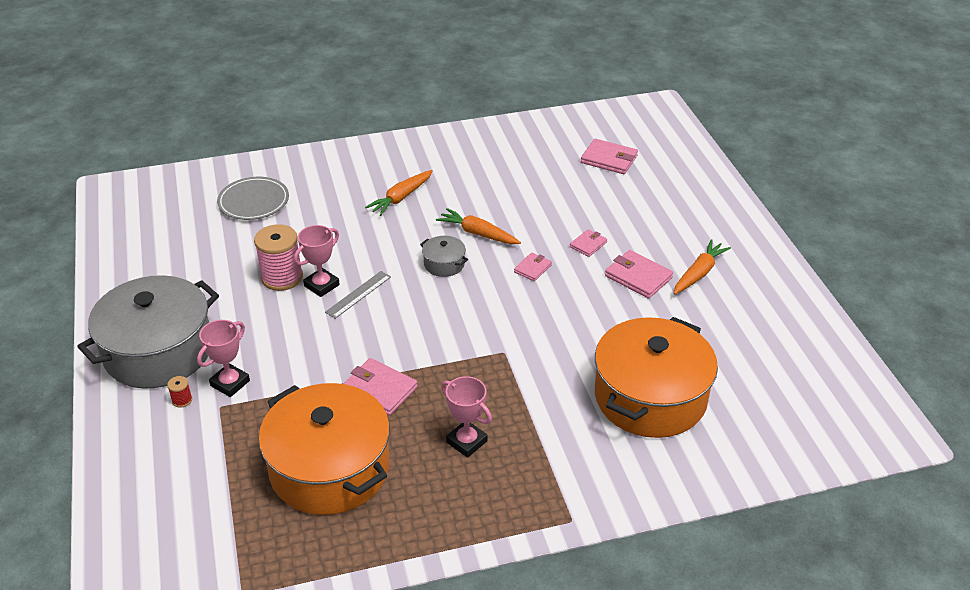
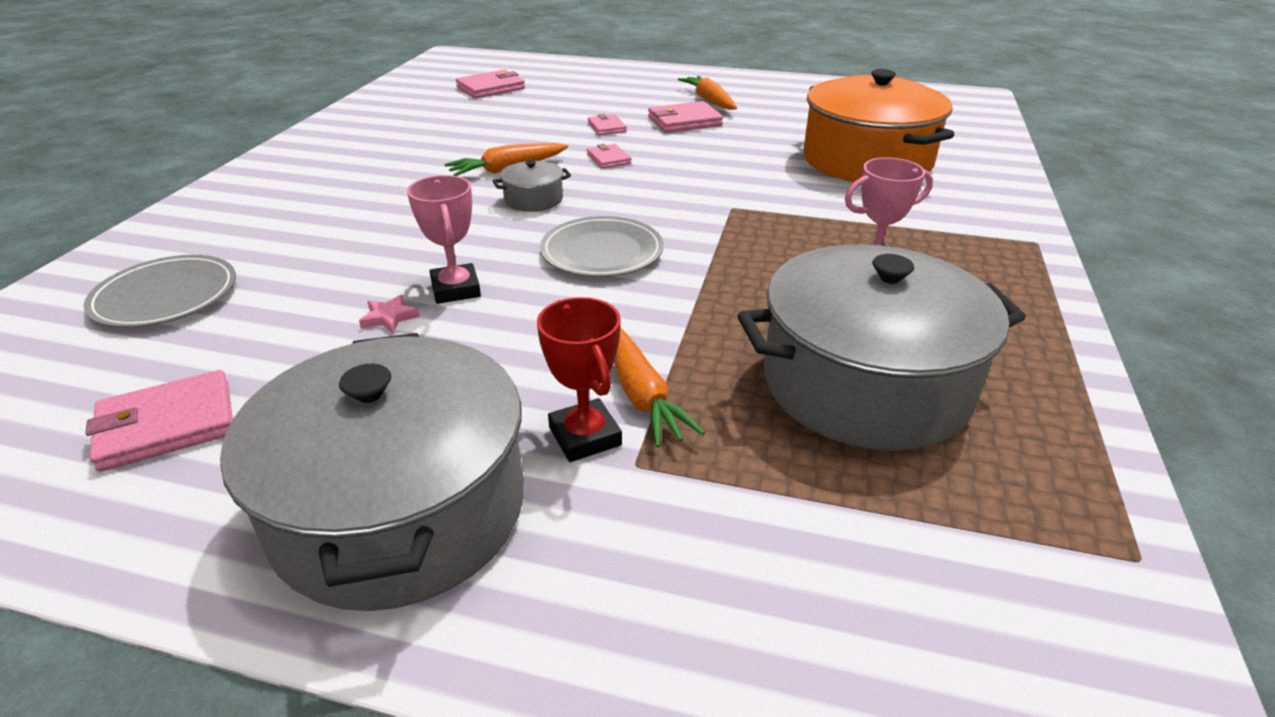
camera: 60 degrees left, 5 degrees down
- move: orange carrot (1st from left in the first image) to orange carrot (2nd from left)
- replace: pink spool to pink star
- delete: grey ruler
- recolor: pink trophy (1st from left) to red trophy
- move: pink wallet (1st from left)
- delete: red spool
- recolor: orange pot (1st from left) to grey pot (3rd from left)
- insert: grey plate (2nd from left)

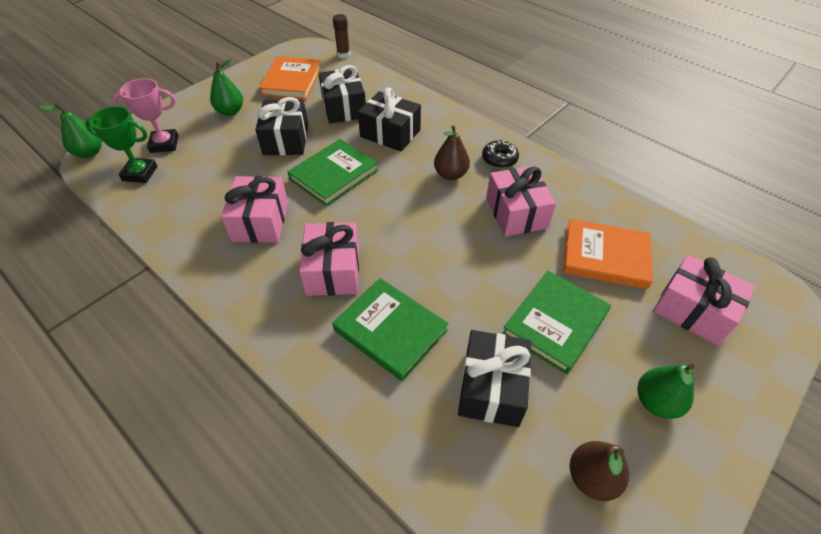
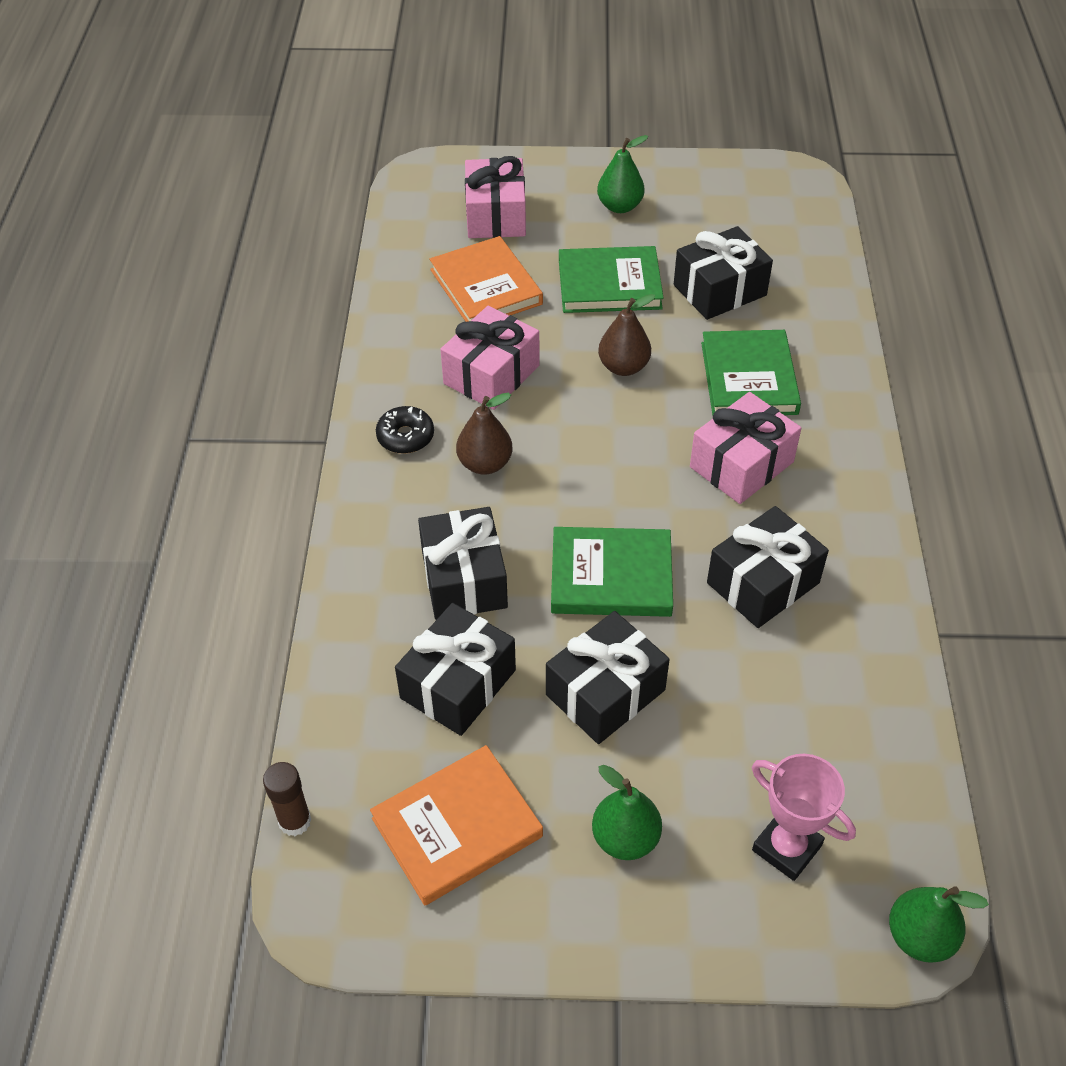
camera: 130 degrees left, 0 degrees up
- delete: green trophy
- recolor: pink gift (1st from left) to black gift (5th from left)
- move: brown pear (2nd from left)

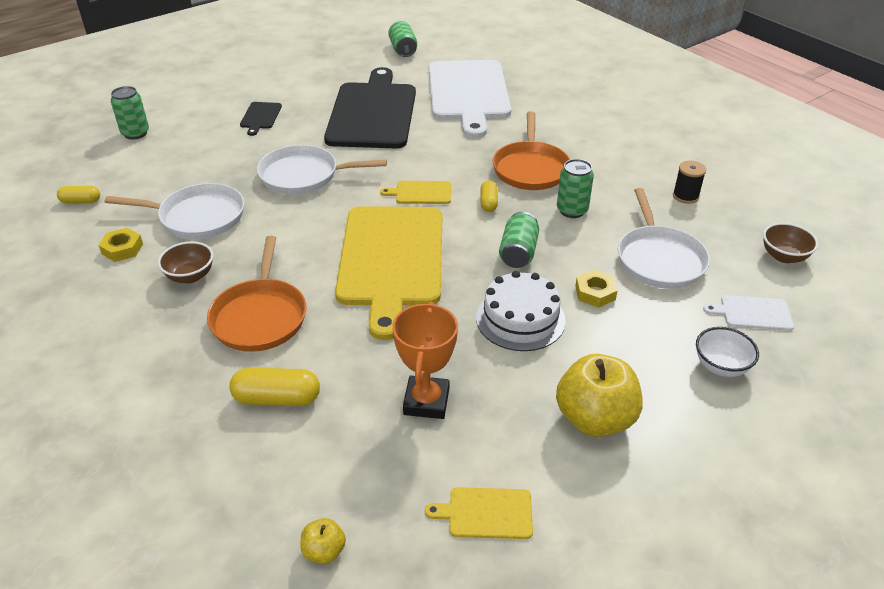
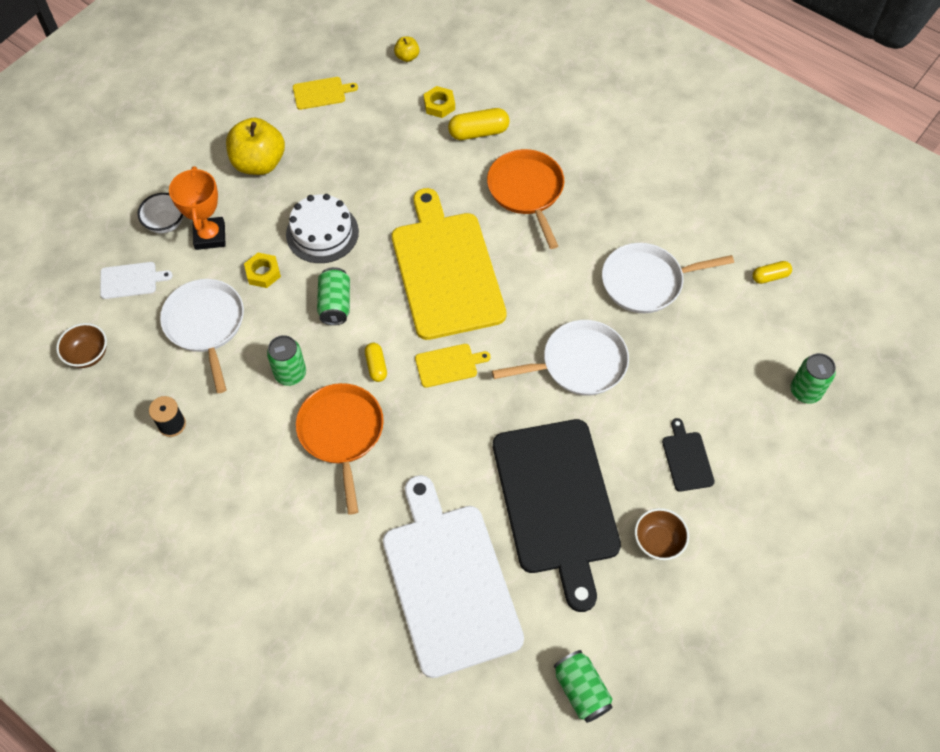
camera: 165 degrees right, 20 degrees up
- move: yellow nut (1st from left in the first image) to yellow nut (2nd from left)
- move: brown bowl (1st from left in the first image) to brown bowl (2nd from left)
- move: orange trophy

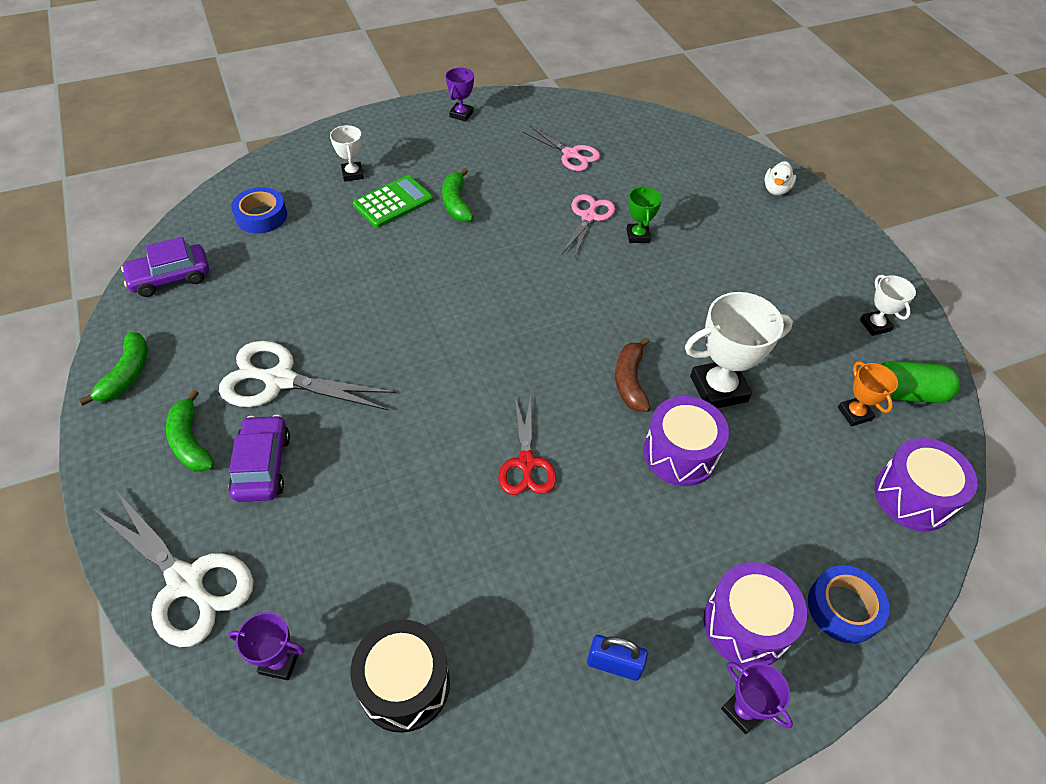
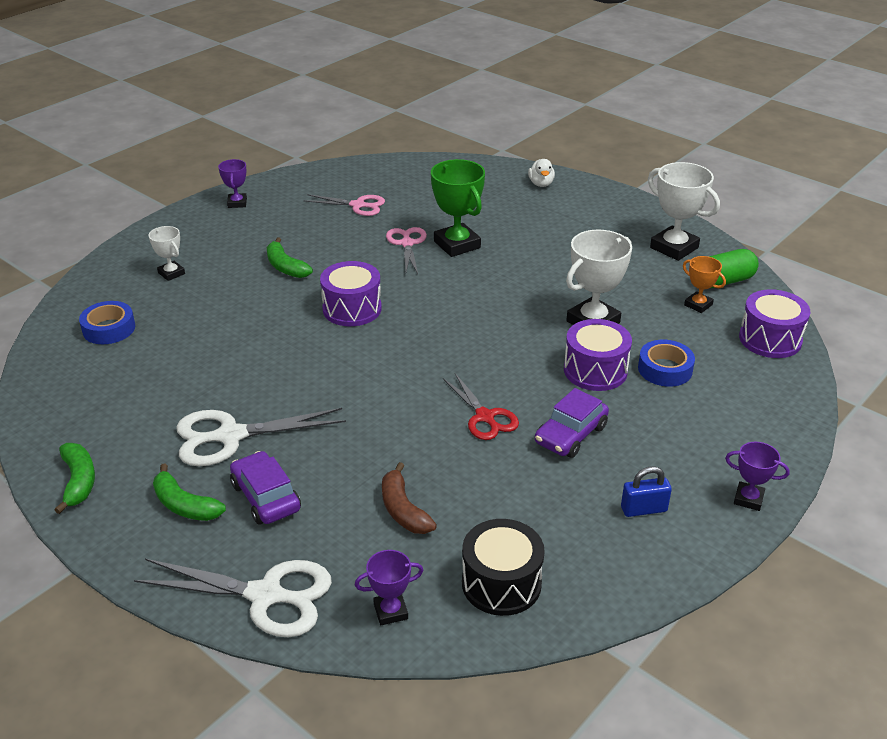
camera: 25 degrees left, 15 degrees down
- delete: green calculator
- resize: green trophy x1.83
- move: purple car (1st from left in the first image) to purple car (2nd from left)
- resize: white trophy (3rd from left) x1.83
- move: brown banana
- move: purple drum (2nd from left in the first image) to purple drum (1st from left)
- move: blue tape (2nd from left)

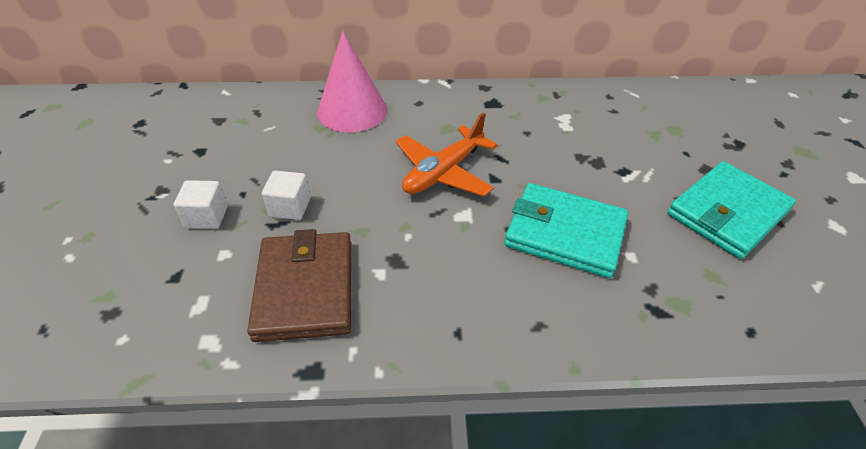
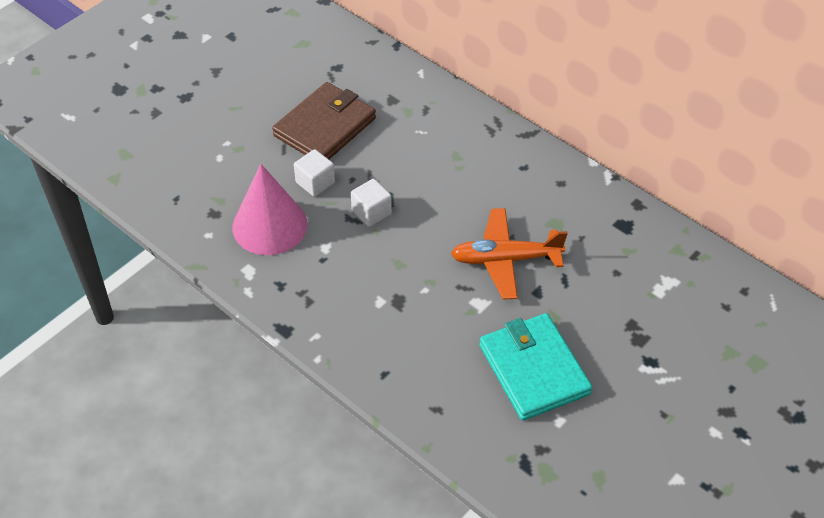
camera: 45 degrees right, 5 degrees up
- move: pink cone
- delete: turquoise wallet (2nd from left)
- move: brown wallet

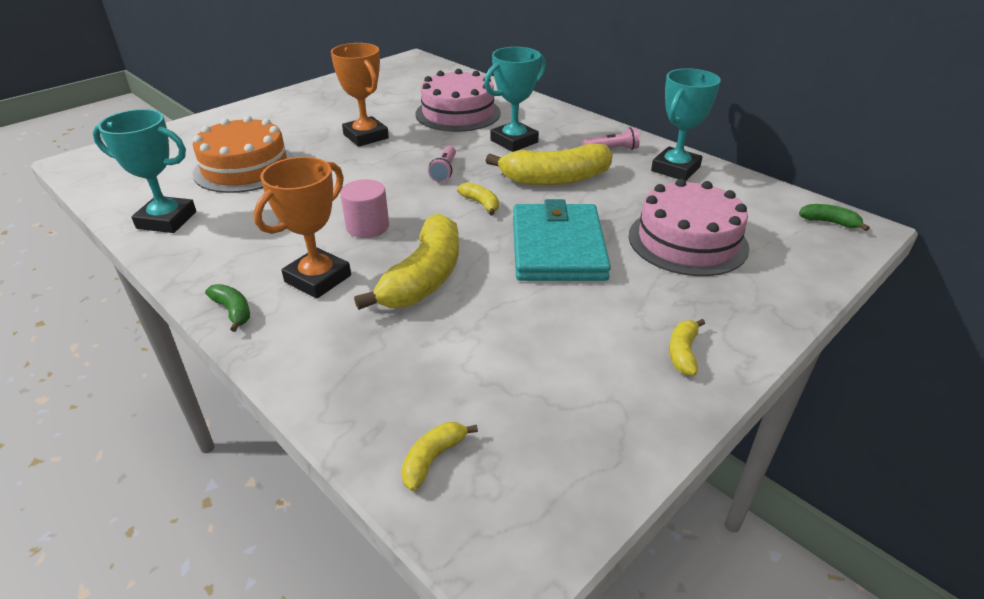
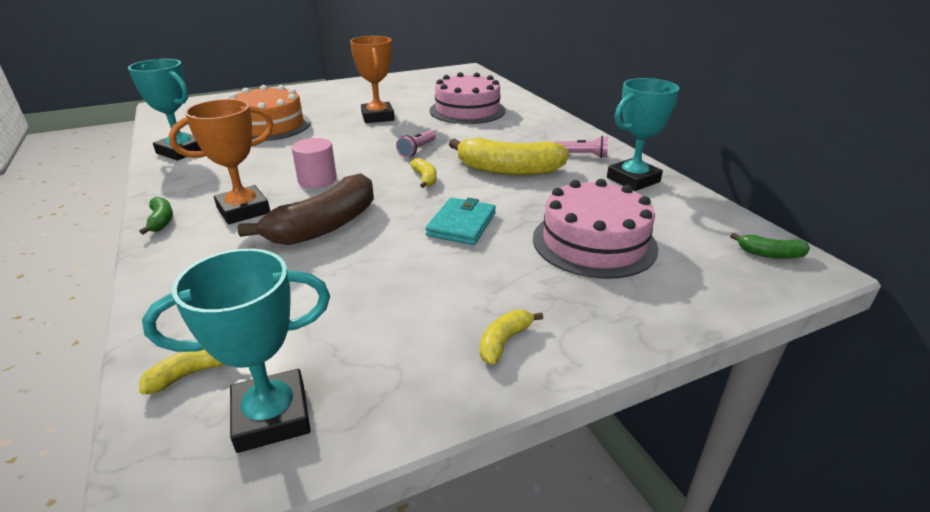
camera: 20 degrees right, 5 degrees down
- move: turquoise trophy (2nd from left)
- resize: turquoise wallet x0.60
- rotate: green banana (2nd from left) 150 degrees clockwise
- recolor: yellow banana (1st from left) to brown banana

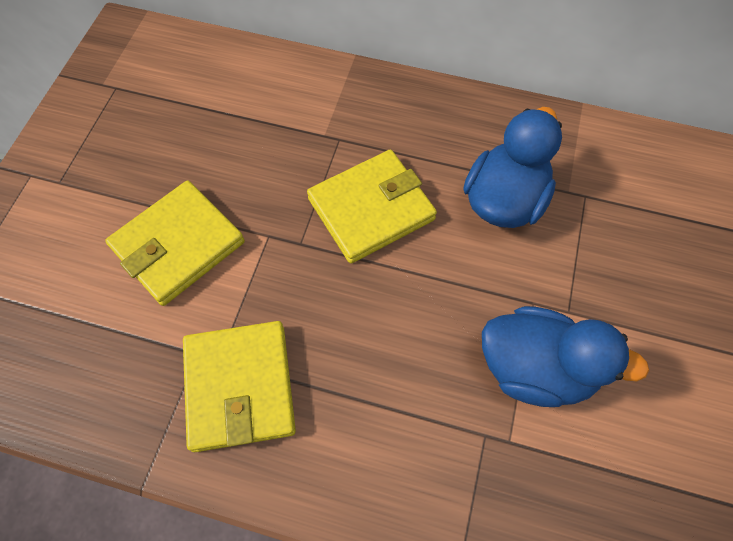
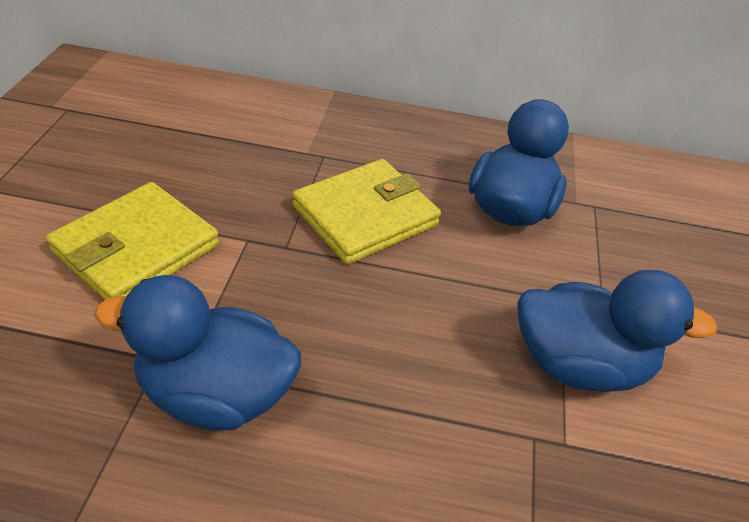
camera: 10 degrees left, 20 degrees down
- replace: yellow wallet (2nd from left) to blue duck (1st from left)

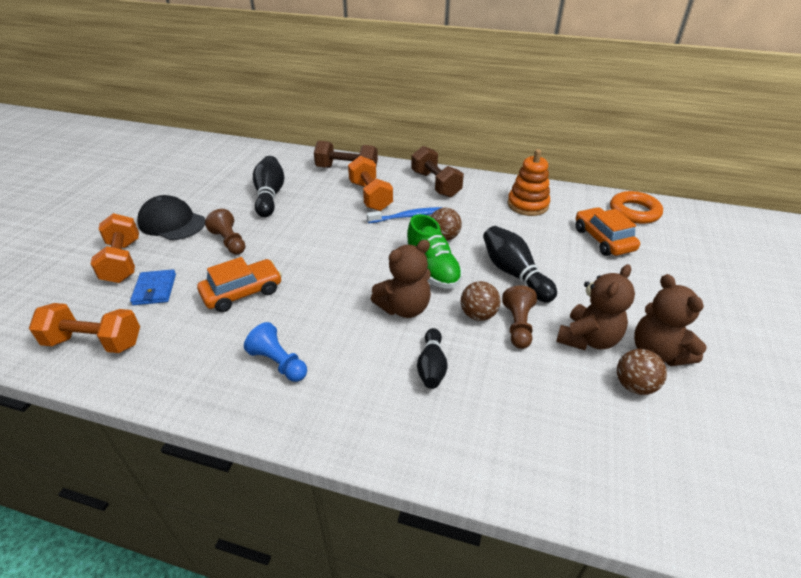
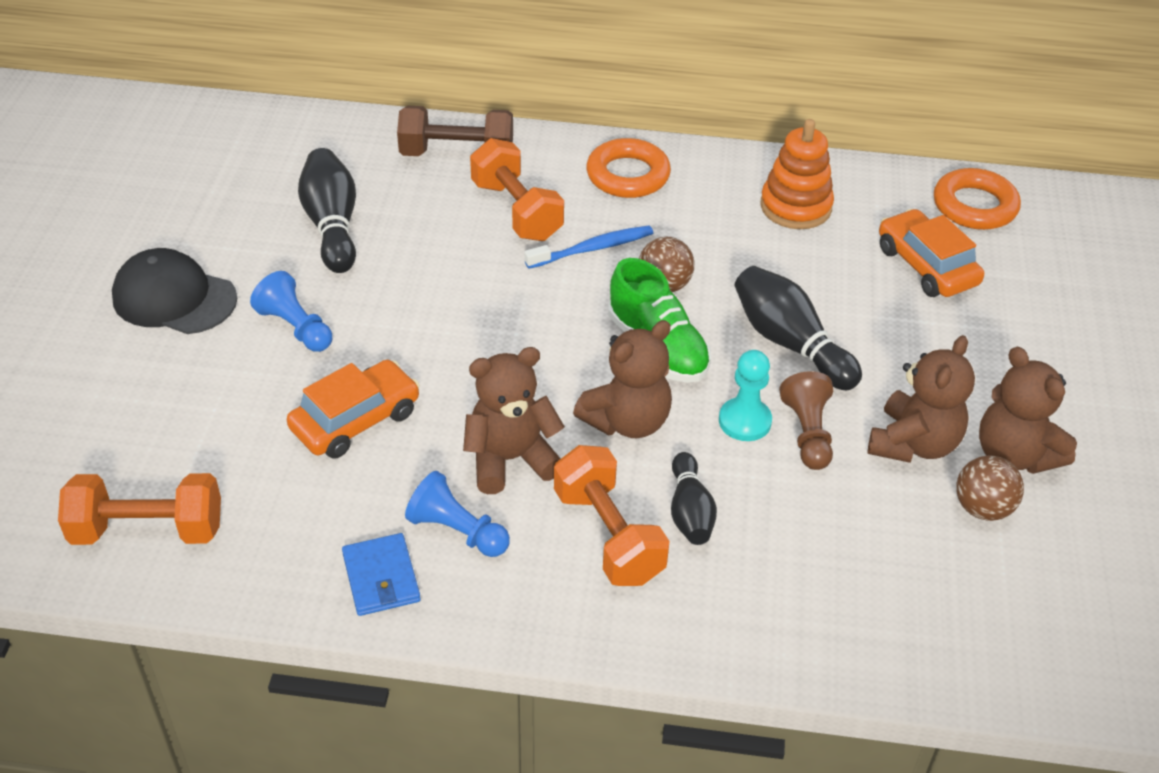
camera: 10 degrees left, 5 degrees up
- replace: brown dumbbell (2nd from left) to orange ring (1st from left)
- recolor: brown pawn (1st from left) to blue pawn (1st from left)
- move: orange dumbbell (2nd from left in the first image) to orange dumbbell (3rd from left)
- move: blue wallet
- replace: brown ball (2nd from left) to turquoise pawn
- insert: brown teddy bear (1st from left)

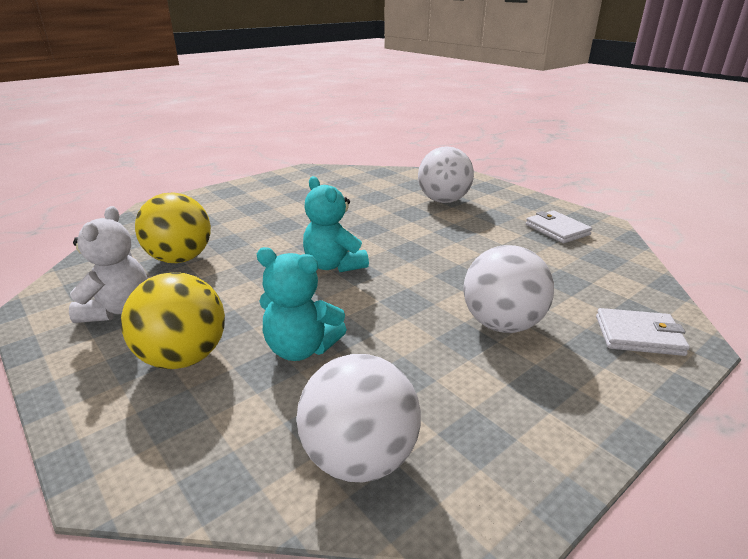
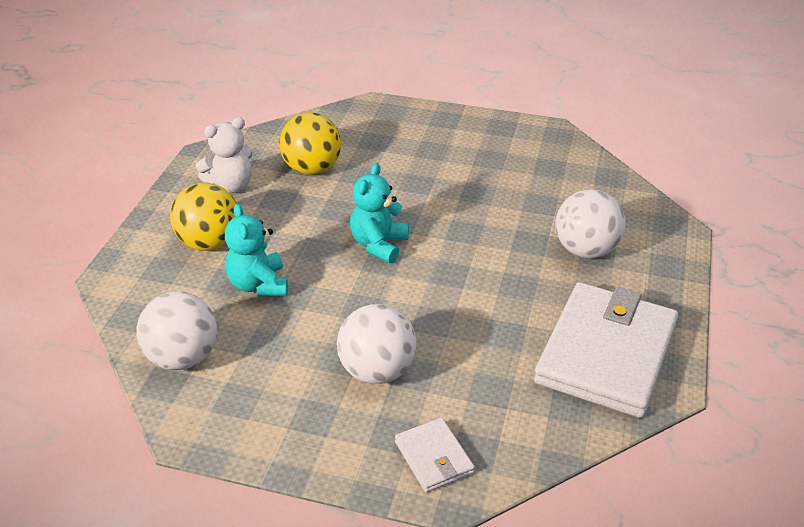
camera: 55 degrees right, 10 degrees up
- resize: white wallet (1st from left in the first image) x2.21

